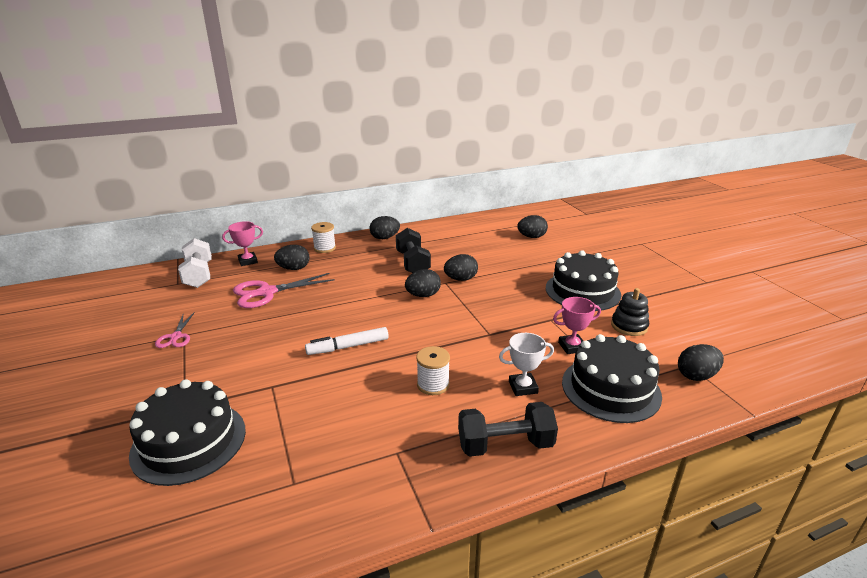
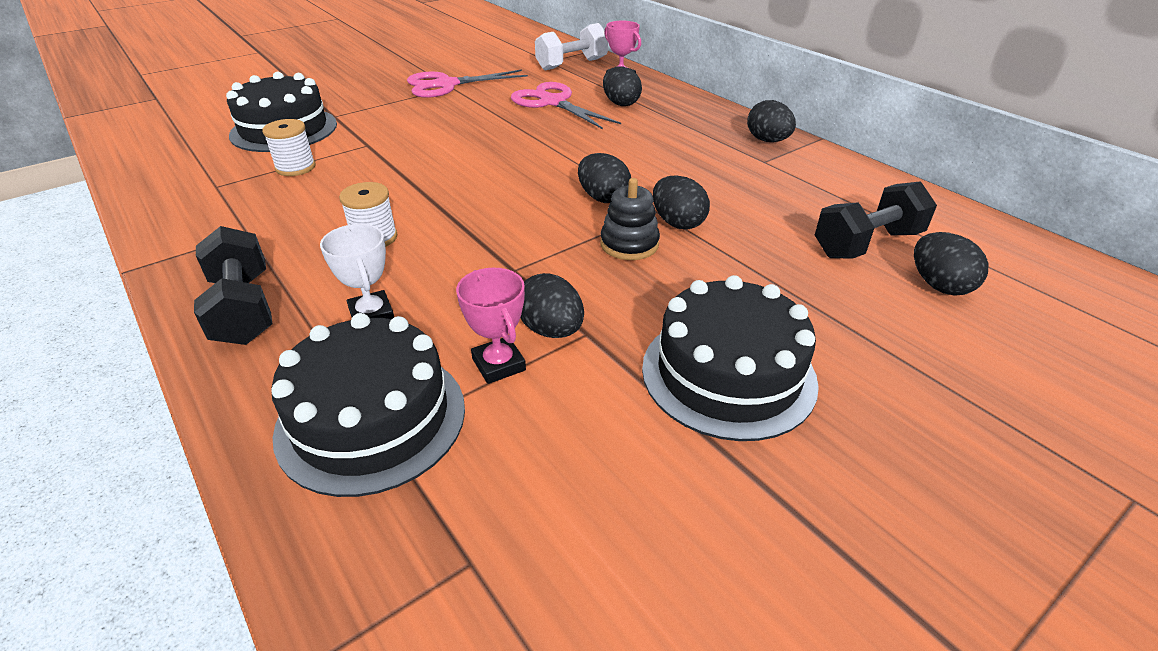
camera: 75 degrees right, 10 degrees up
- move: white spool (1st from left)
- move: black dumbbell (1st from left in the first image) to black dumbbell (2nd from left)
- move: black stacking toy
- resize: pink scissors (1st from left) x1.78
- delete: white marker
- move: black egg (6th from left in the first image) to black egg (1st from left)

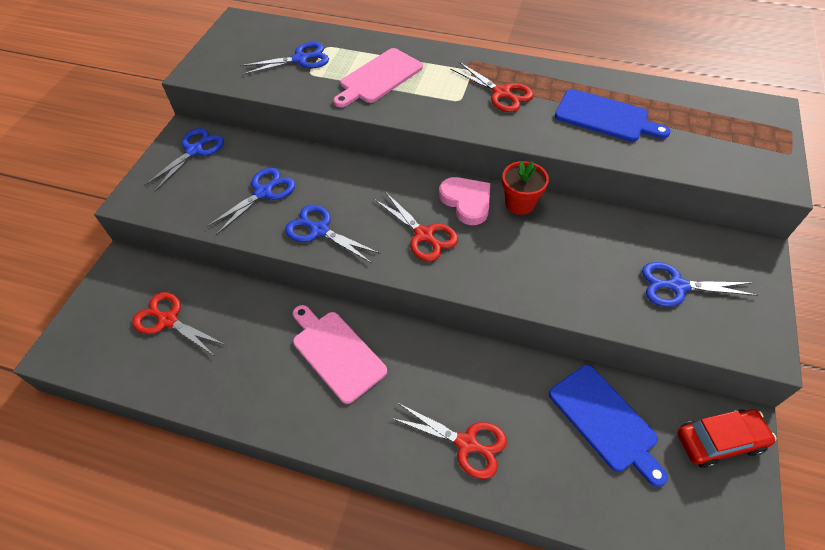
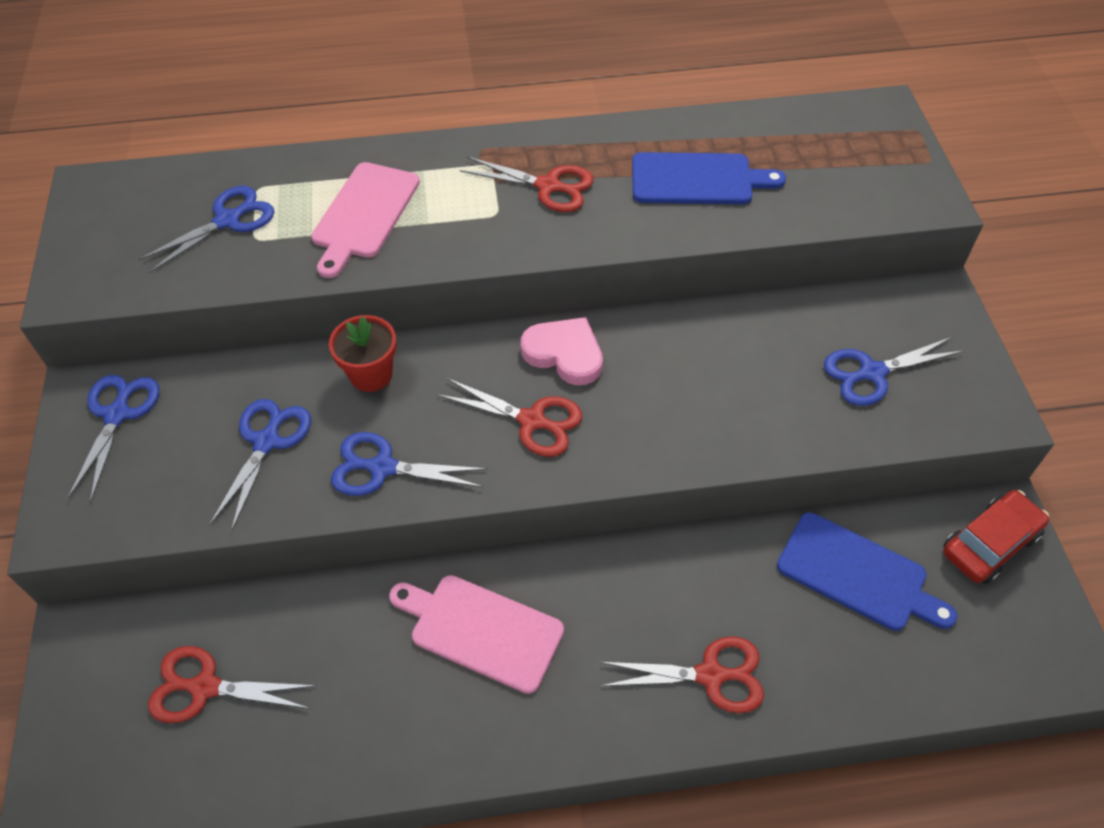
camera: 25 degrees left, 0 degrees up
- move: red flower pot

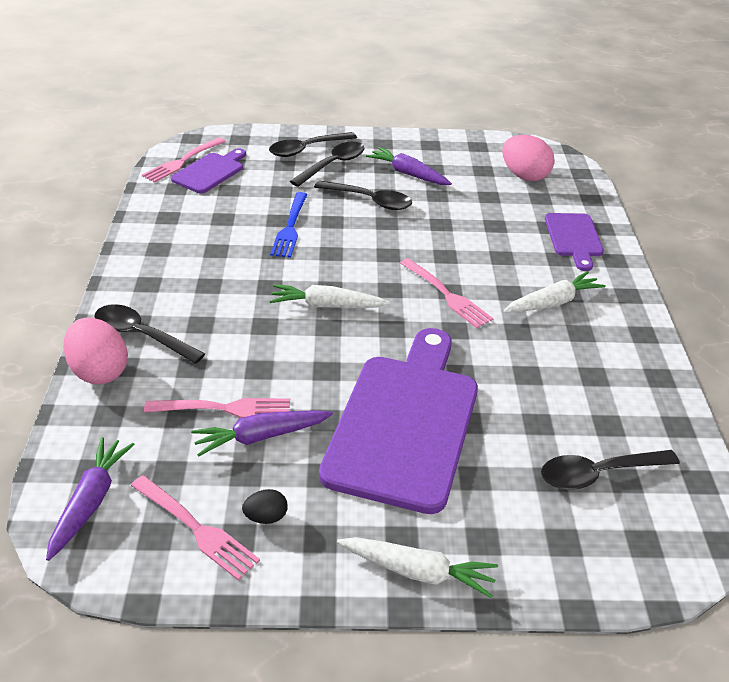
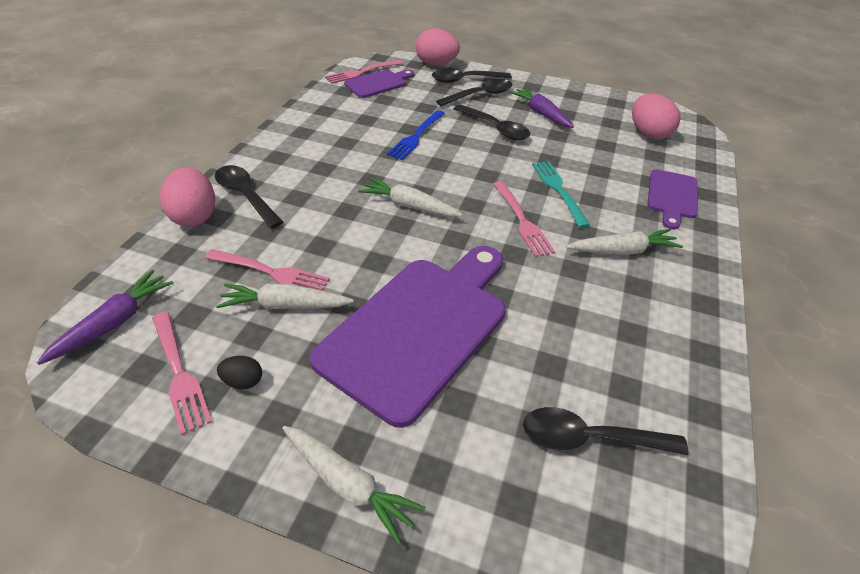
camera: 20 degrees right, 5 degrees up
- recolor: purple carrot (2nd from left) to white carrot (1st from left)
- insert: pink egg (2nd from left)
- insert: turquoise fork

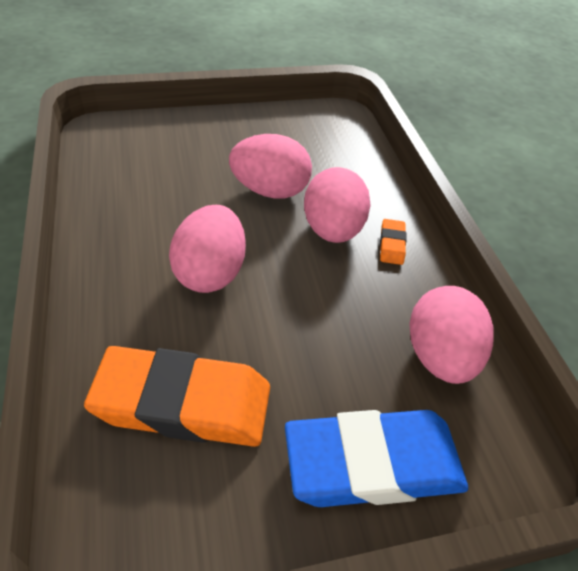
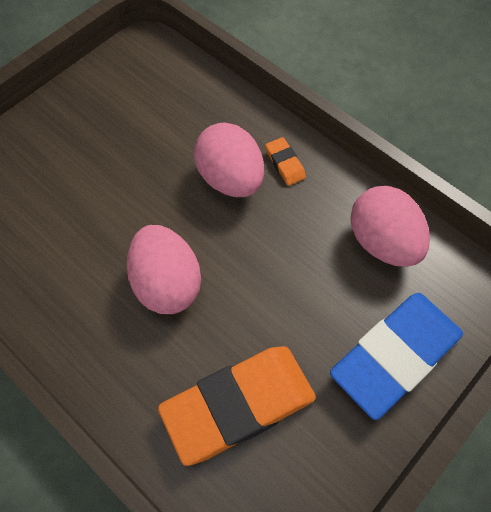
camera: 30 degrees left, 15 degrees up
- delete: pink egg (2nd from left)

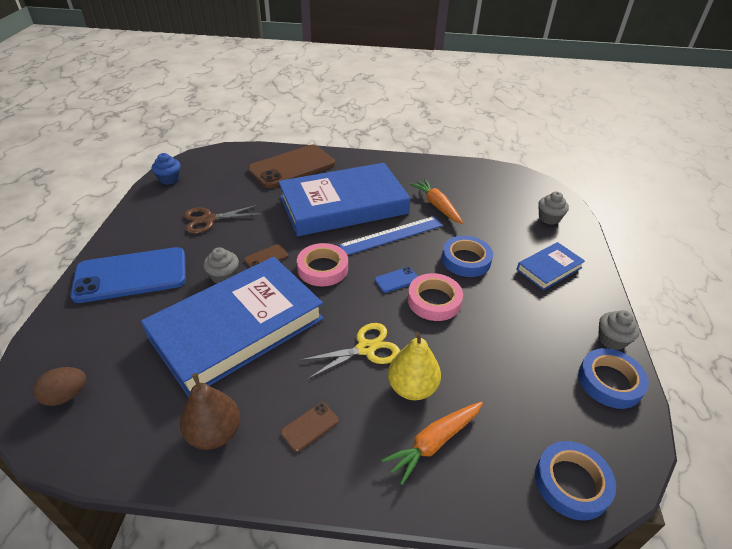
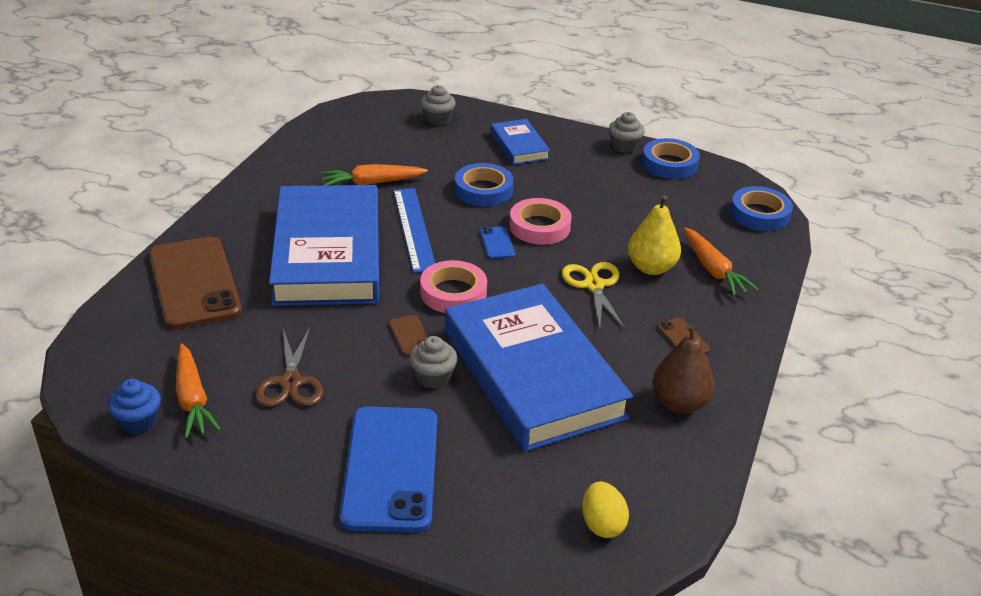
camera: 75 degrees left, 5 degrees down
- recolor: brown egg to yellow egg
- insert: orange carrot (1st from left)

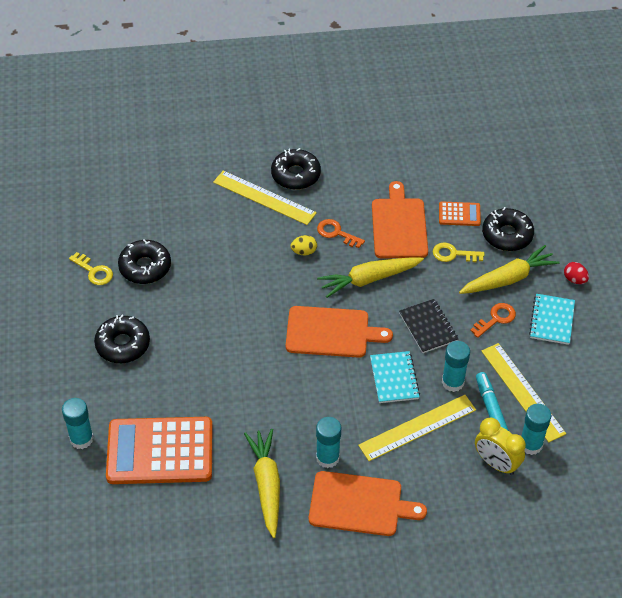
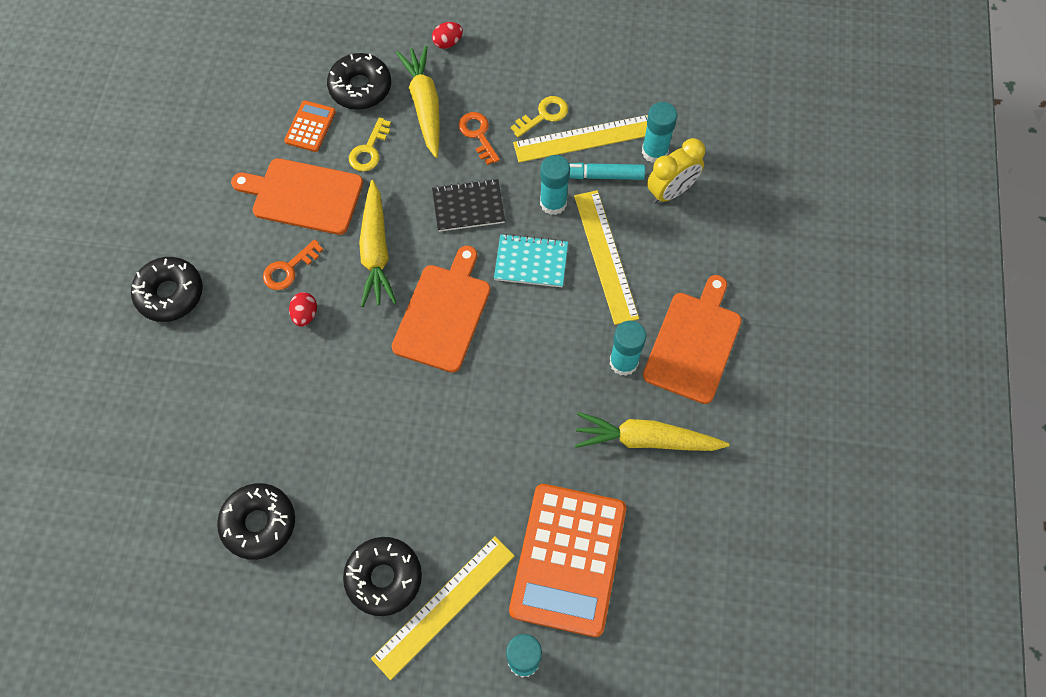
camera: 75 degrees left, 15 degrees up
- move: yellow ruler (1st from left)
- recolor: yellow egg to red egg (1st from left)
- move: yellow key (1st from left in the first image) to yellow key (2nd from left)
- delete: turquoise notebook (2nd from left)

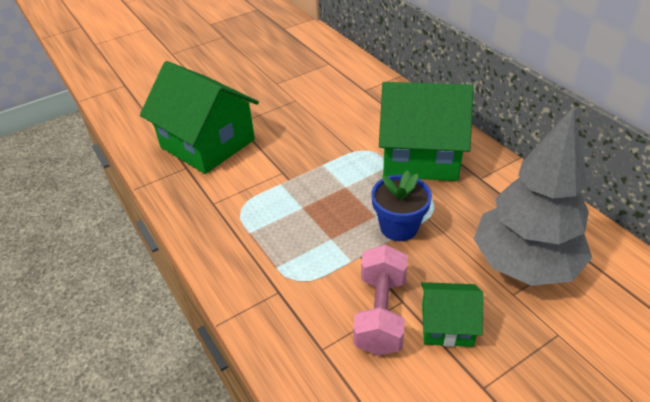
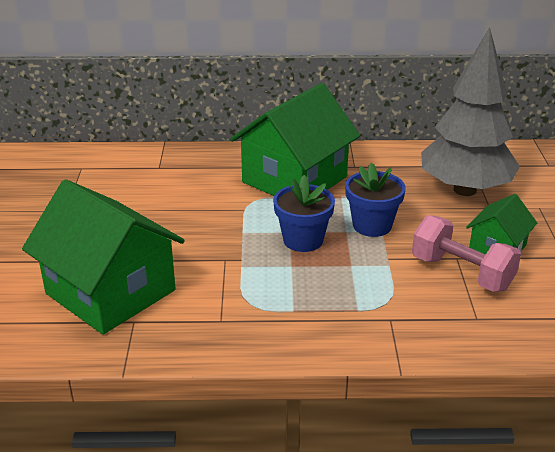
camera: 60 degrees left, 10 degrees down
- rotate: green house (1st from left) 60 degrees clockwise
- insert: blue flower pot (1st from left)

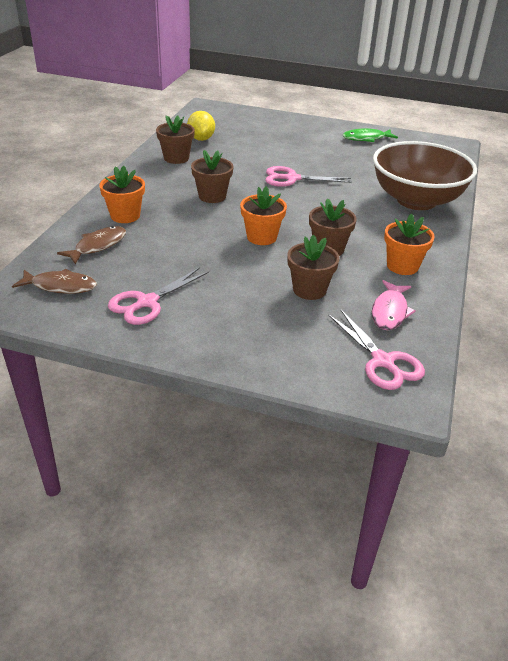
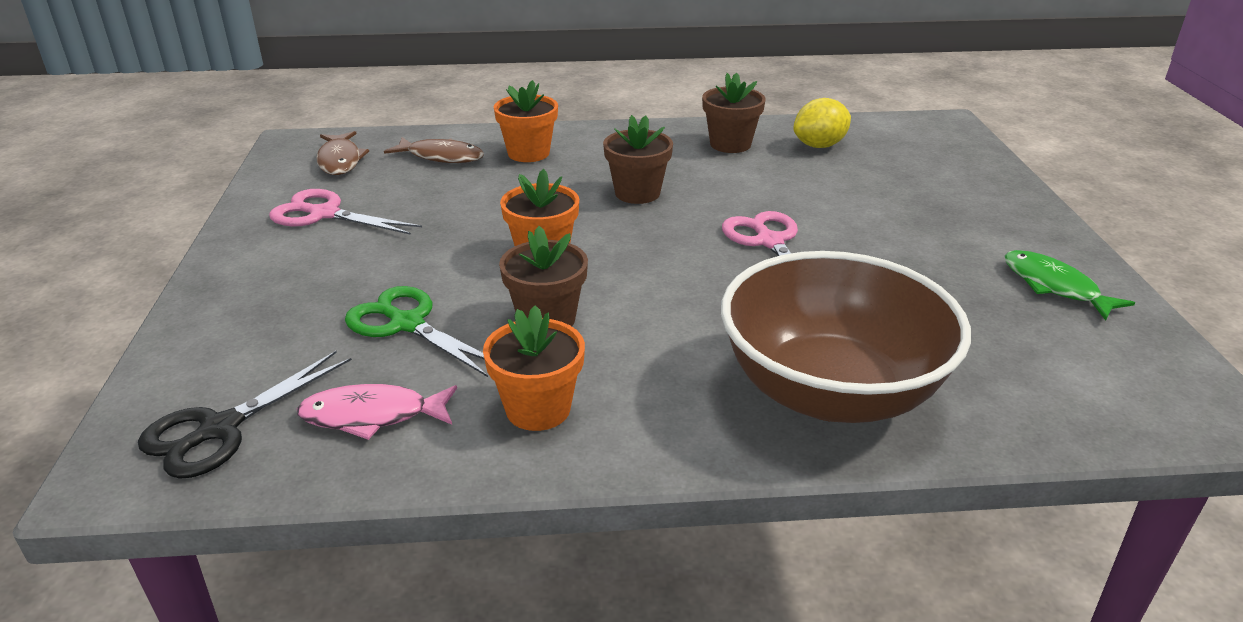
camera: 70 degrees right, 5 degrees down
- replace: brown flower pot (3rd from left) to green scissors
- recolor: pink scissors (3rd from left) to black scissors

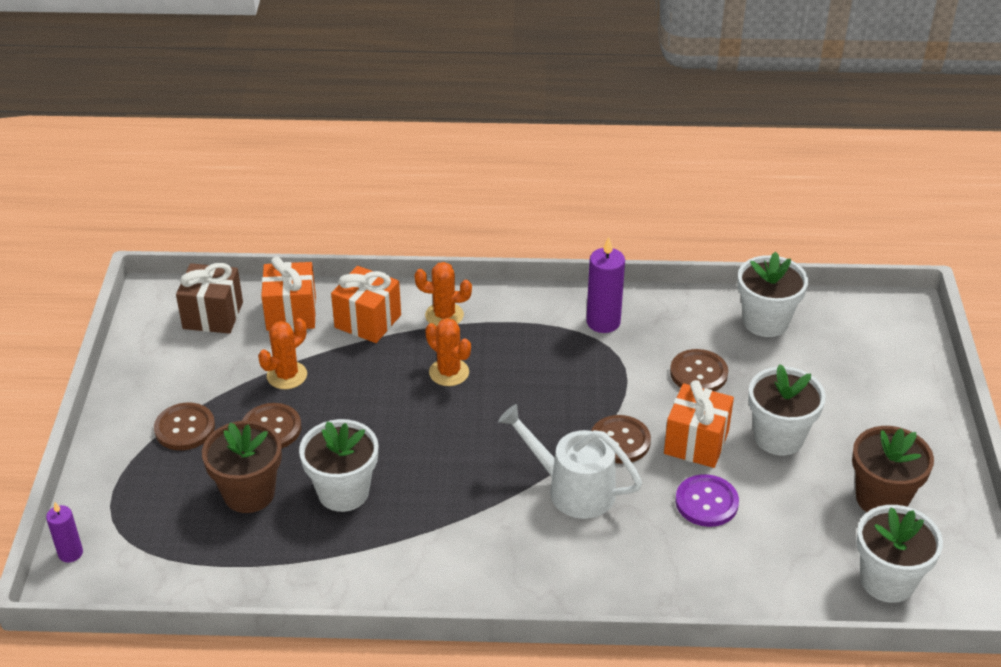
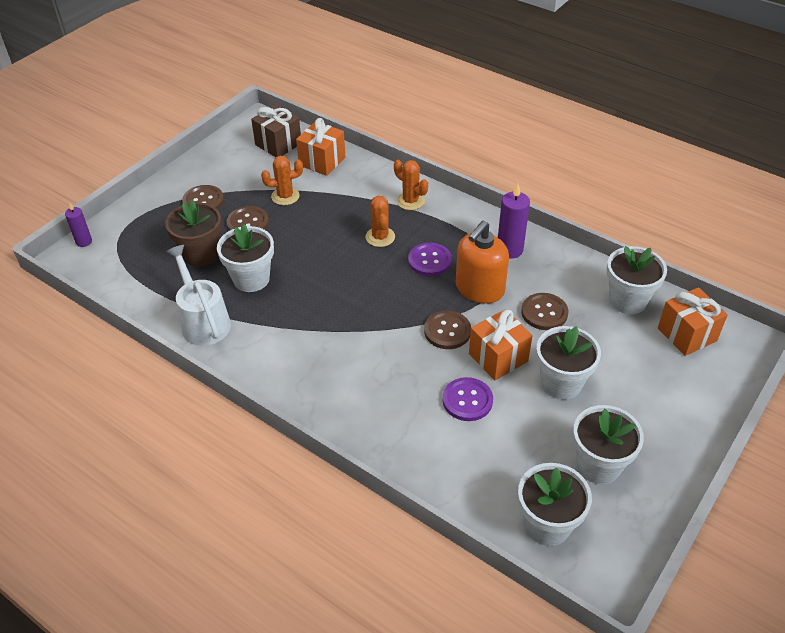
camera: 35 degrees right, 5 degrees up
- move: orange gift (2nd from left in the first image) to orange gift (3rd from left)
- move: white watering can
- recolor: brown flower pot (2nd from left) to white flower pot (4th from left)
- insert: orange soap dispenser
- insert: purple button (1st from left)

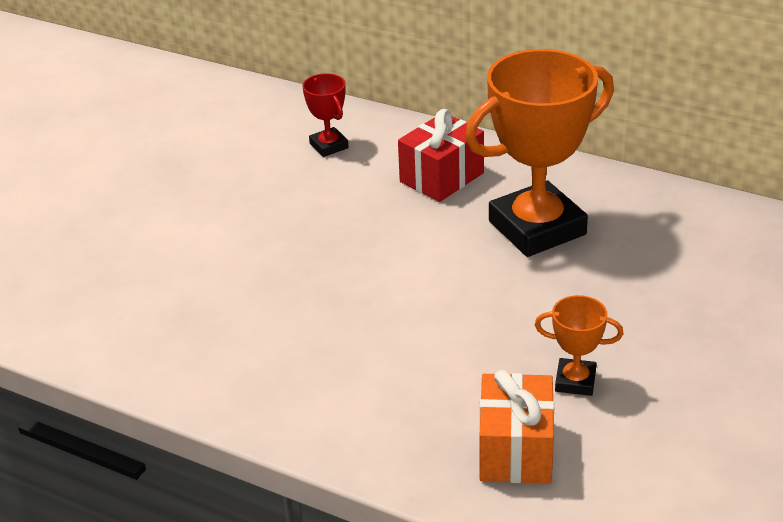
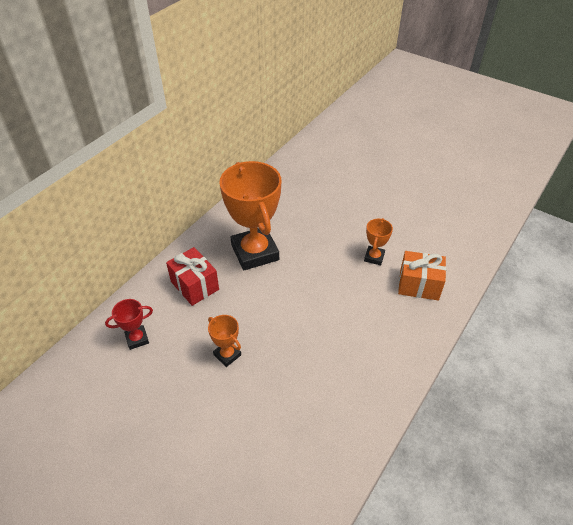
camera: 85 degrees left, 10 degrees up
- insert: orange trophy (1st from left)

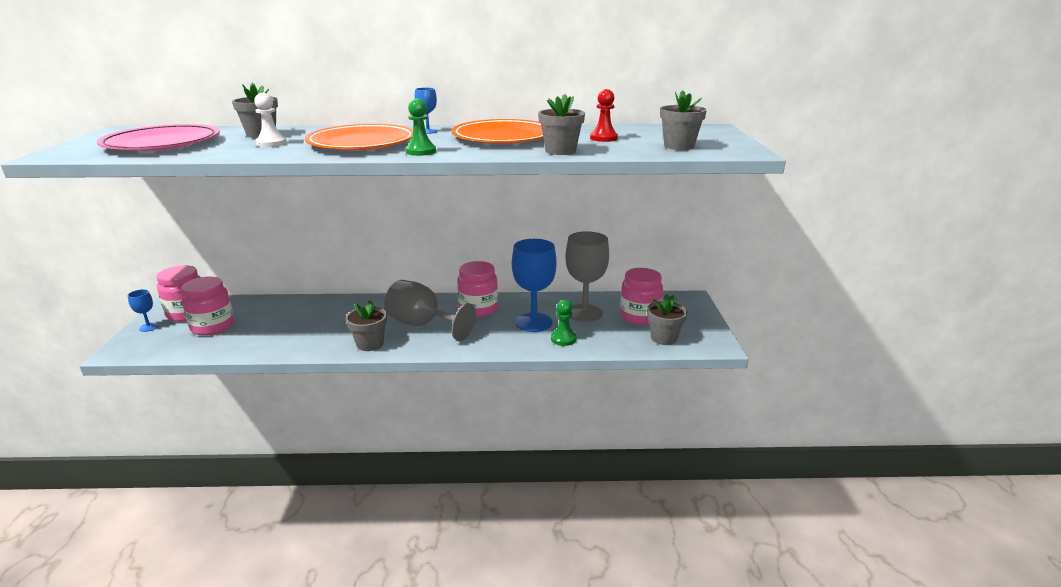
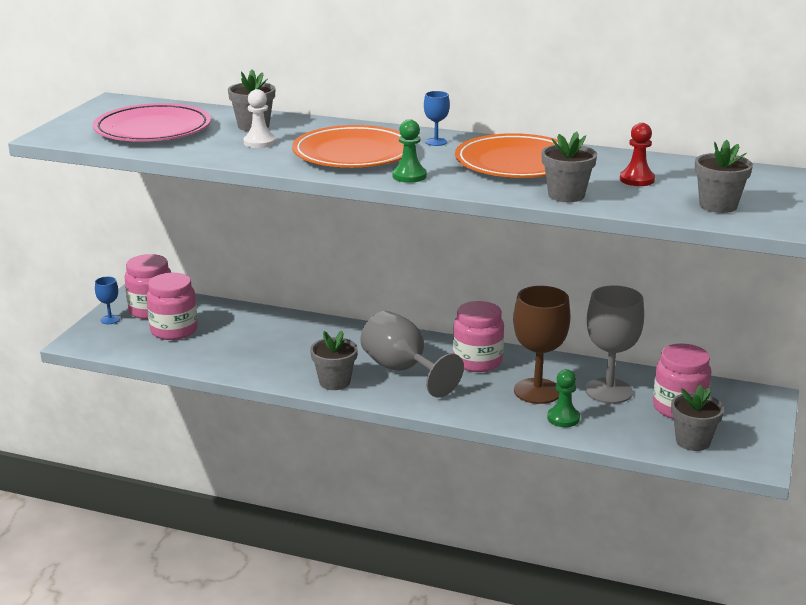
camera: 20 degrees right, 0 degrees up
- recolor: blue goblet (3rd from left) to brown goblet

